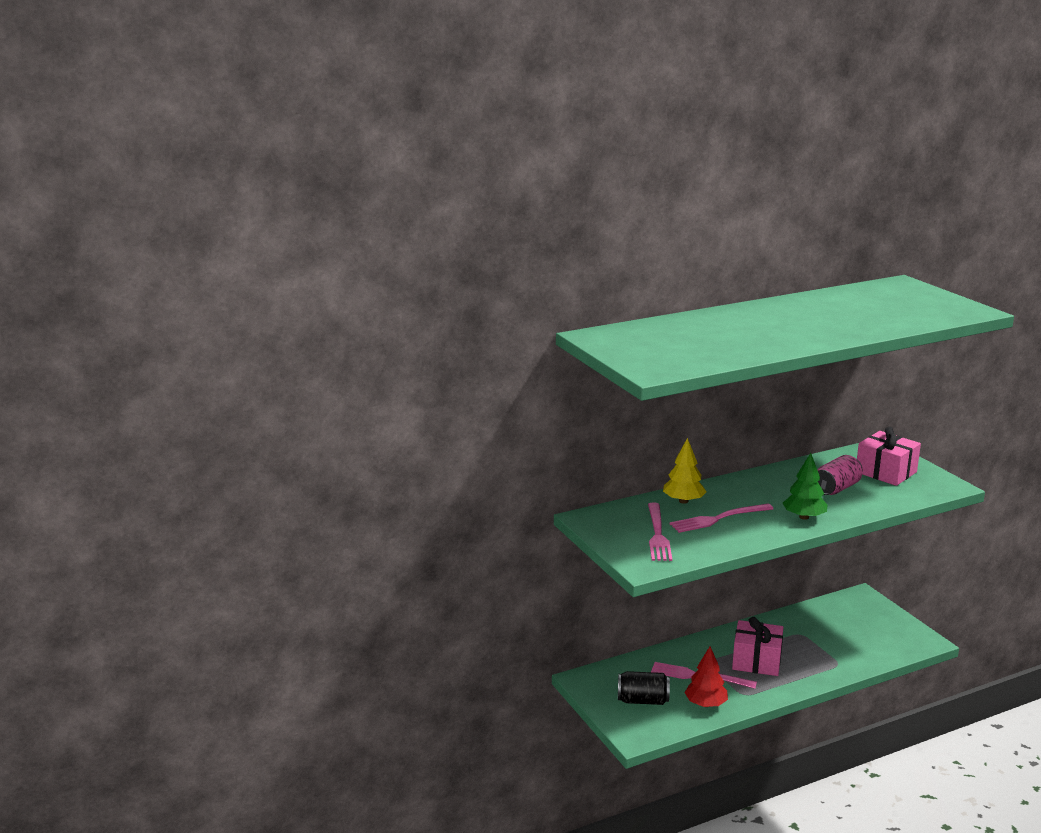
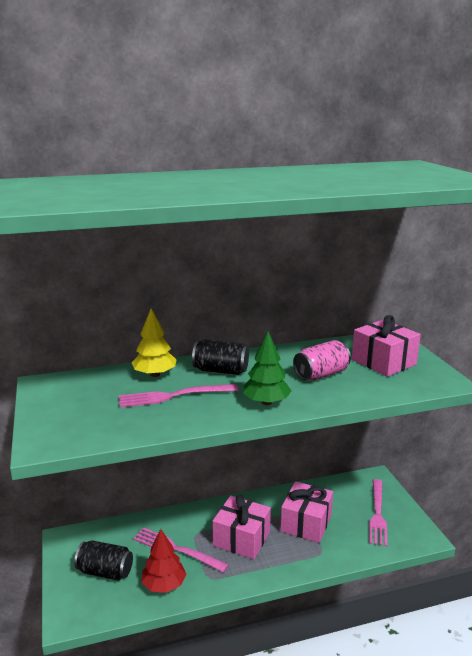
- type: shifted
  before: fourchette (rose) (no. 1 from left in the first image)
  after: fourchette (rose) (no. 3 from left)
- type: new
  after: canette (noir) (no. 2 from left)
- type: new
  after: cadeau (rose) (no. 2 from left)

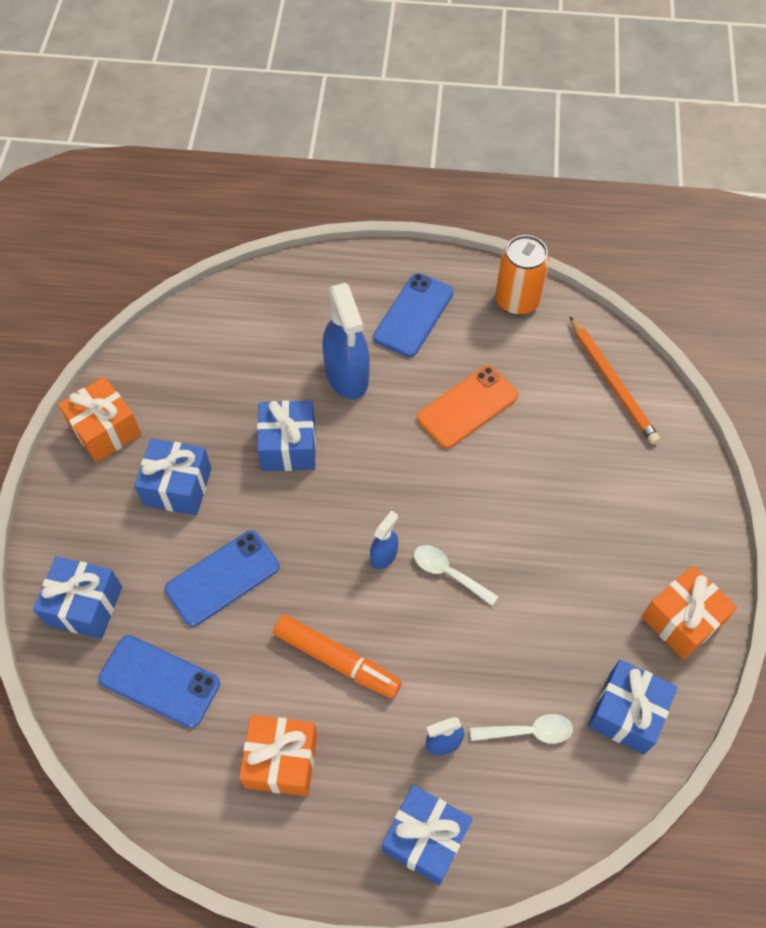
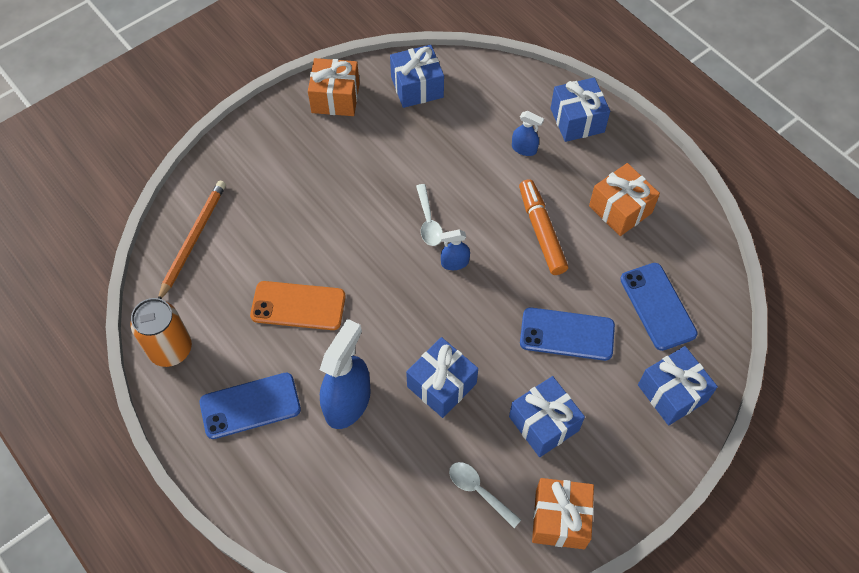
- type: shifted
  before: cuillère (blanc) (no. 2 from left)

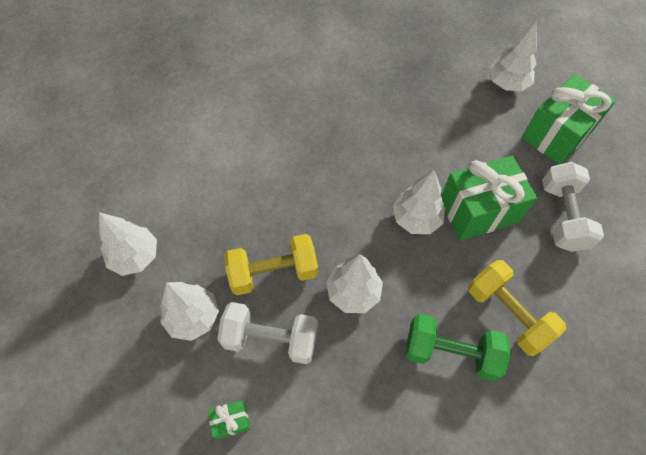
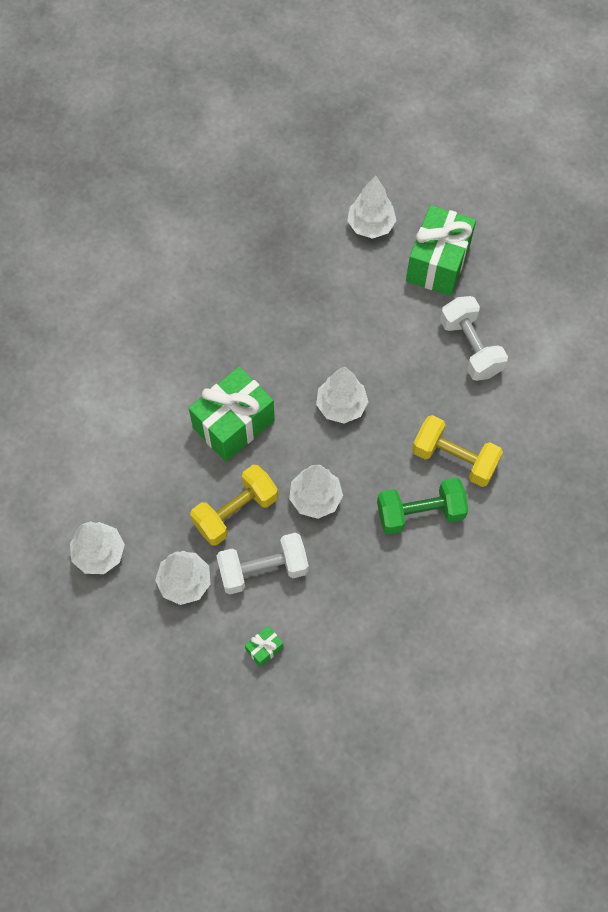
- type: shifted
  before: cadeau (vert) (no. 2 from left in the first image)
  after: cadeau (vert) (no. 1 from left)

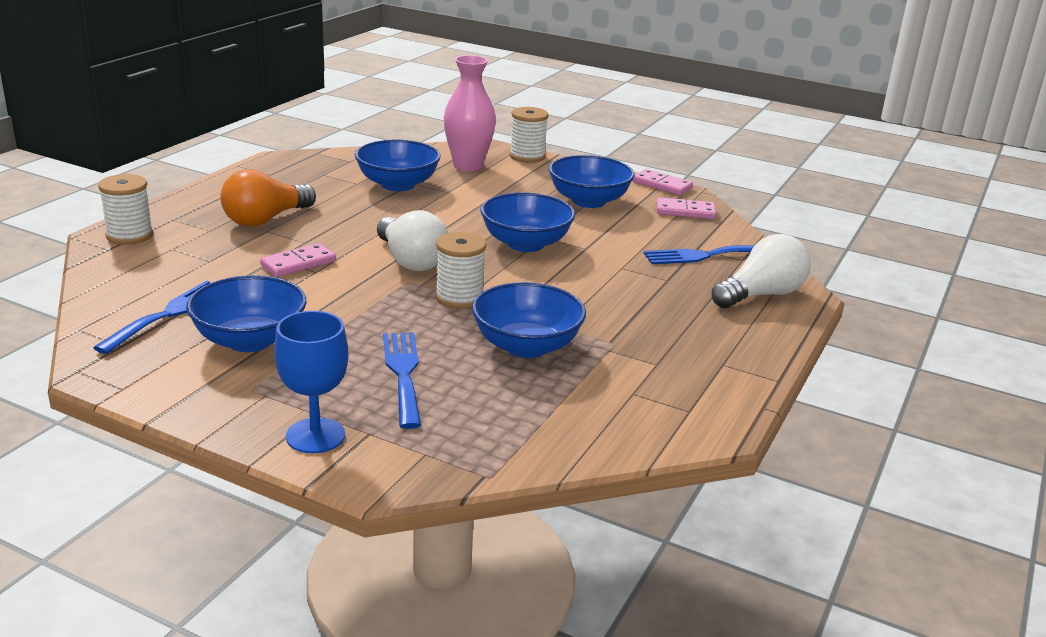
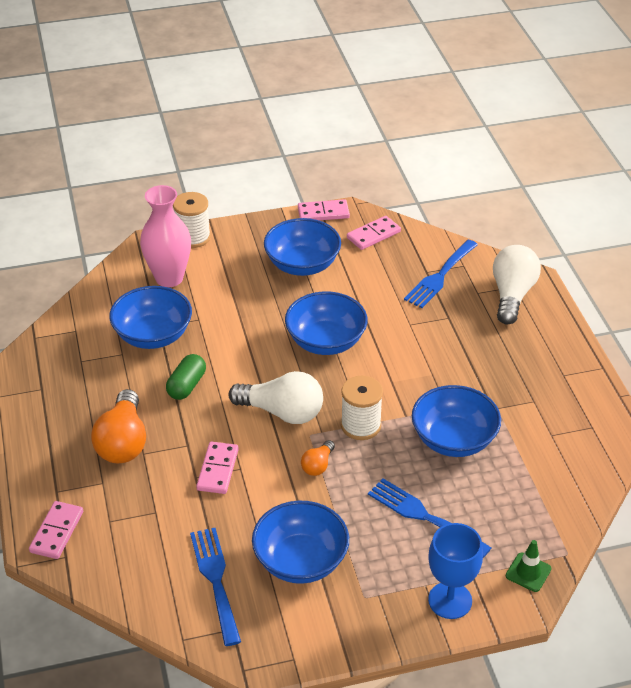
- type: swapped
  before: bobine (blanc) (no. 1 from left)
  after: domino (rose) (no. 1 from left)
- type: new
  after: gélule (vert)
- type: new
  after: ampoule (orange) (no. 2 from left)
- type: new
  after: cône de chantier (vert)

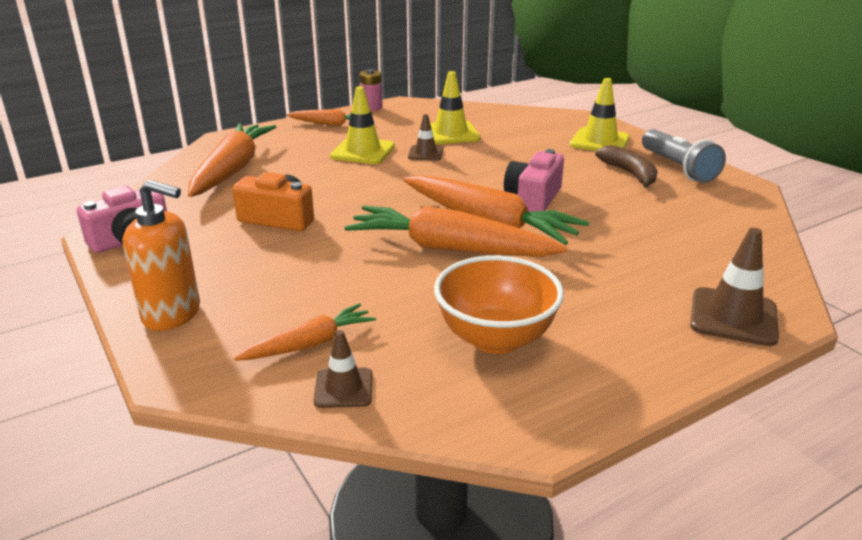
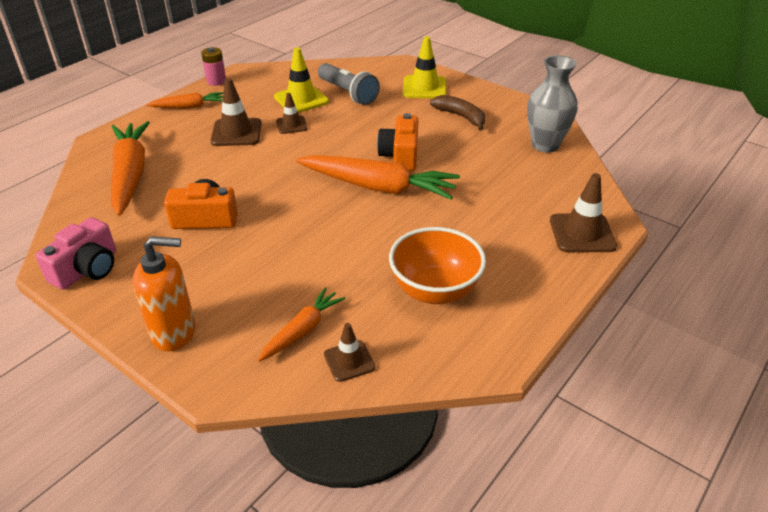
- type: repainted
  before: cône de chantier (jaune) (no. 1 from left)
  after: cône de chantier (marron) (no. 1 from left)
- type: shifted
  before: lampe de poche (gris)
- type: repainted
  before: appareil photo (rose) (no. 2 from left)
  after: appareil photo (orange) (no. 2 from left)
- type: gone
  before: carotte (orange) (no. 4 from left)
- type: new
  after: vase (gris)

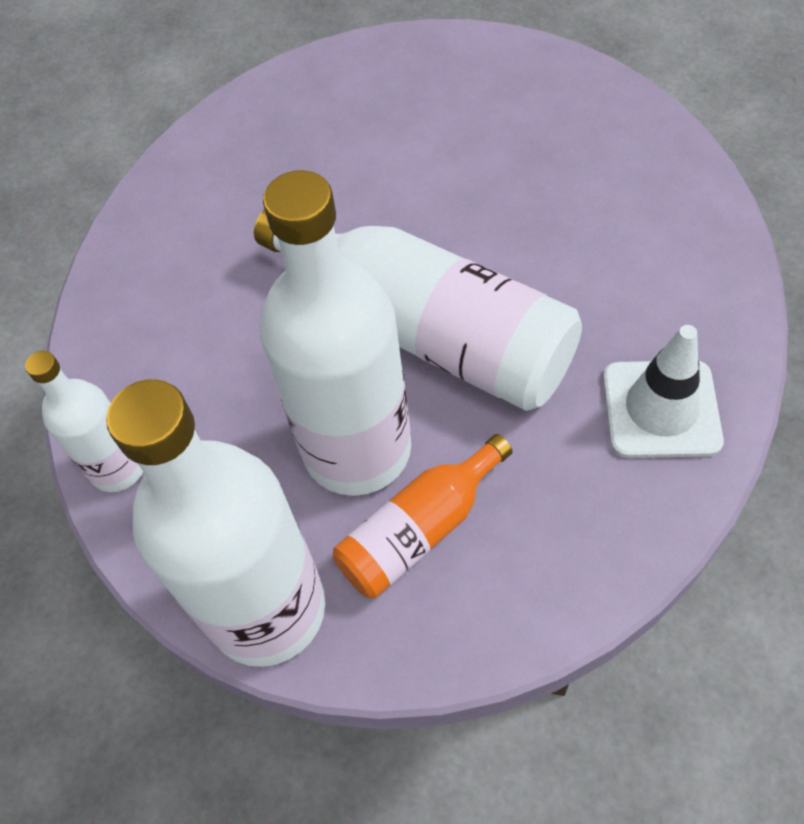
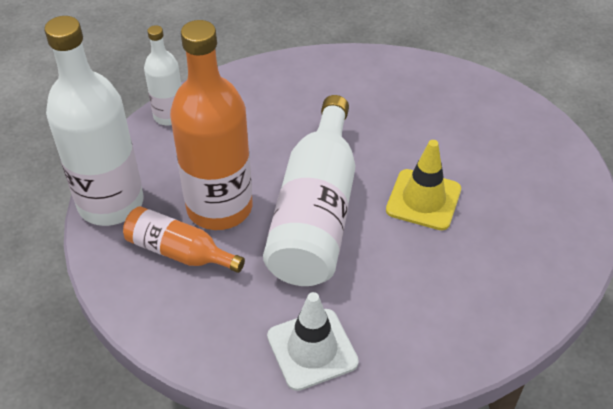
- type: repainted
  before: bouteille (blanc) (no. 3 from left)
  after: bouteille (orange) (no. 2 from left)
- type: new
  after: cône de chantier (jaune)

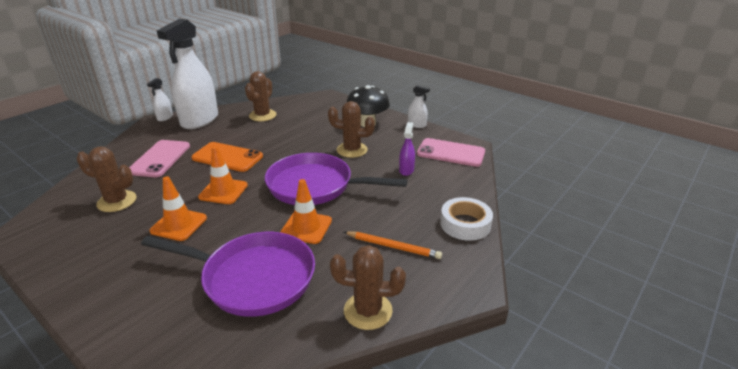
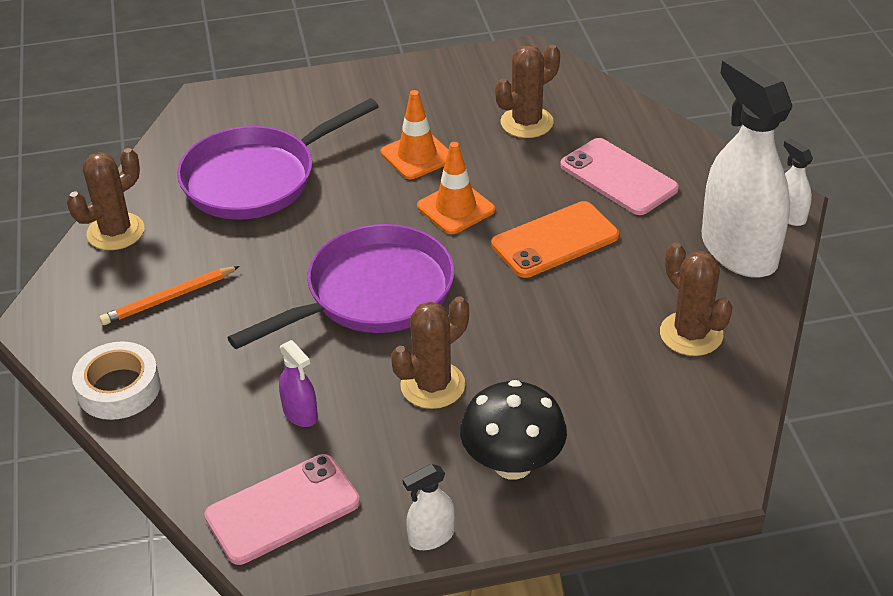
- type: gone
  before: cône de chantier (orange) (no. 3 from left)

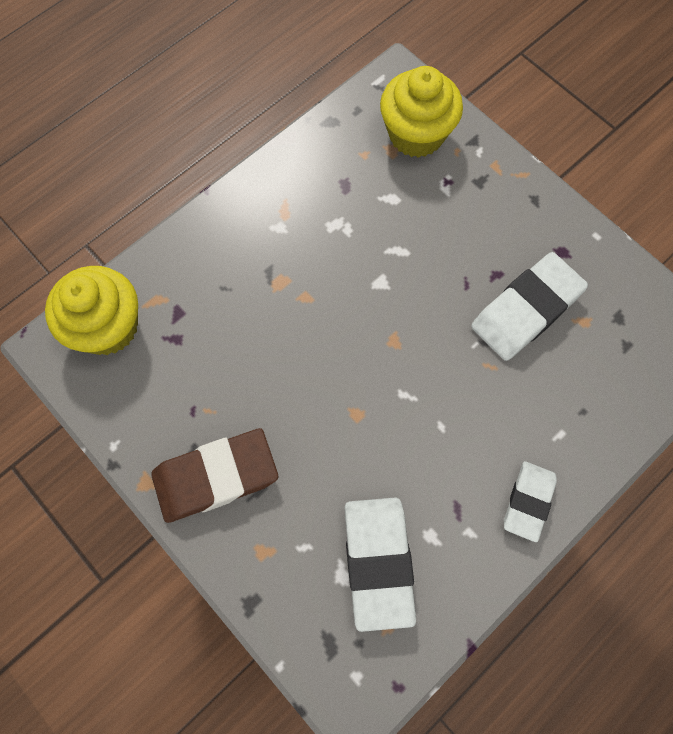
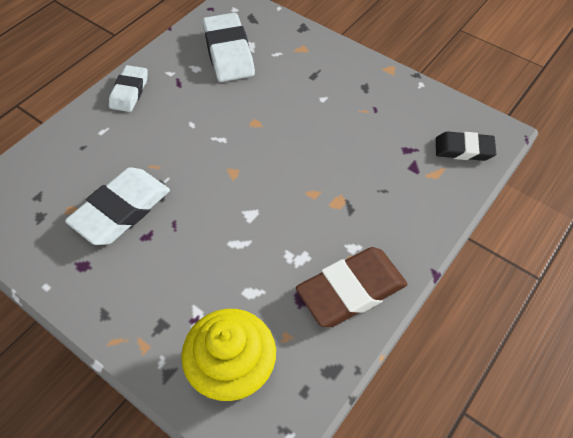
- type: swapped
  before: muffin (jaune) (no. 1 from left)
  after: gomme (noir)
- type: shifted
  before: gomme (marron)

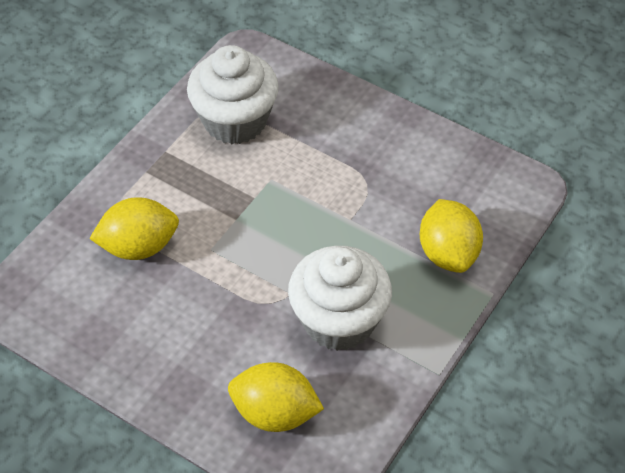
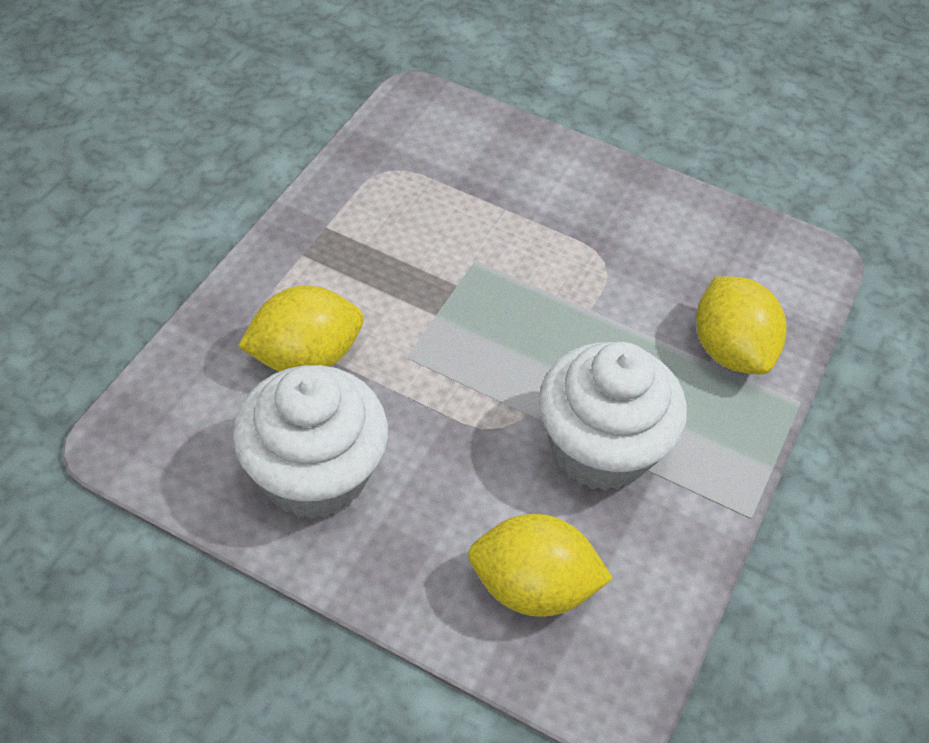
- type: shifted
  before: muffin (blanc) (no. 1 from left)

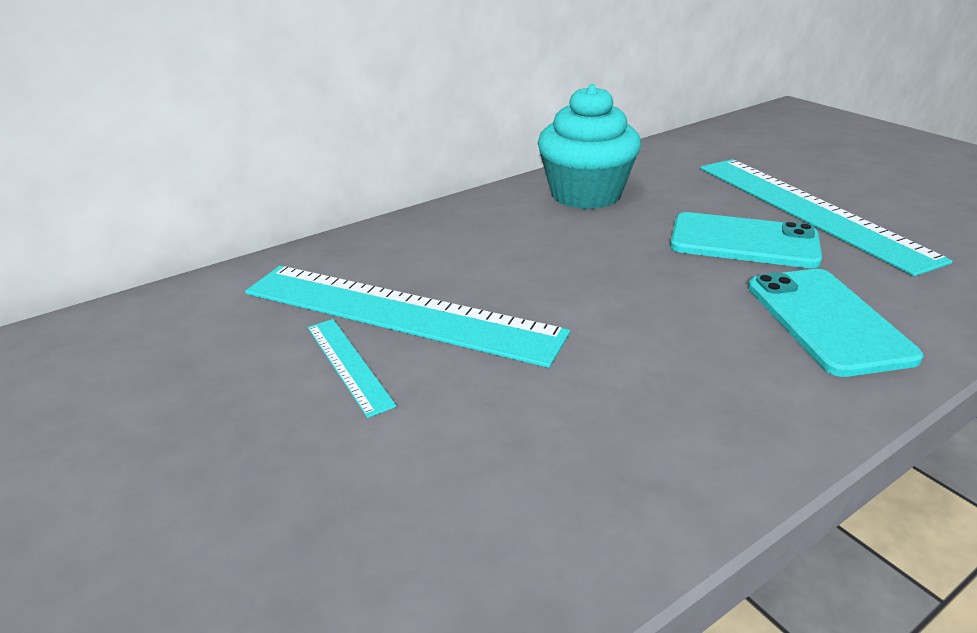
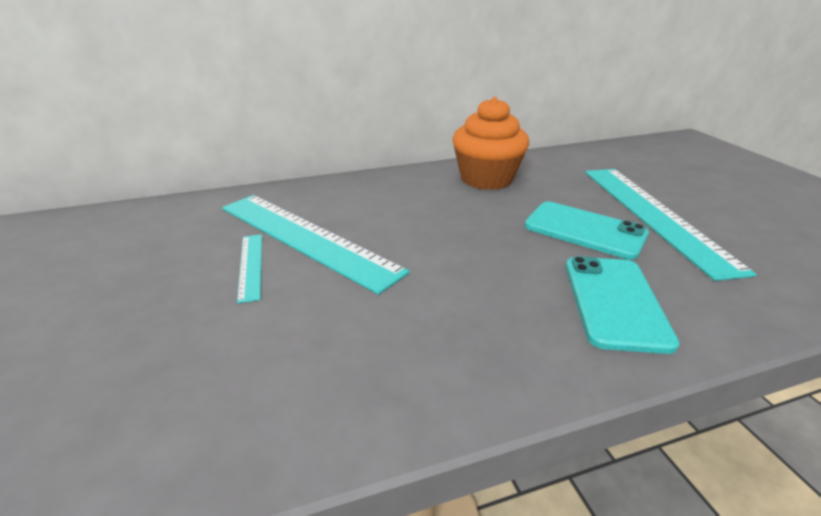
- type: repainted
  before: muffin (turquoise)
  after: muffin (orange)

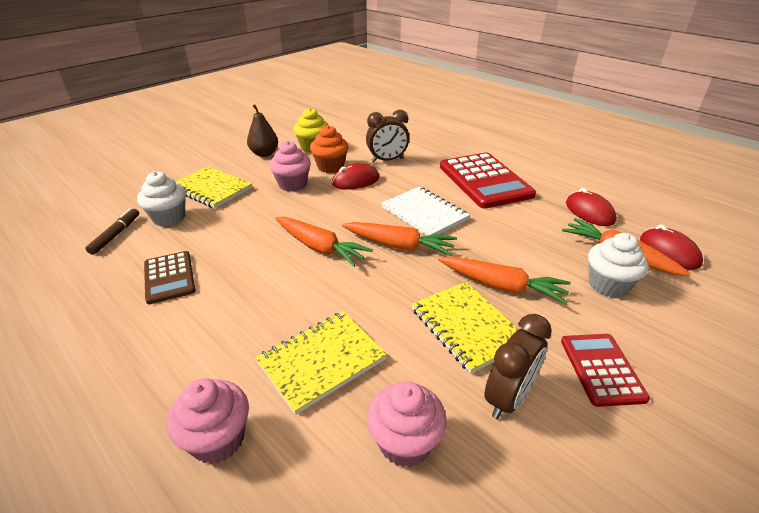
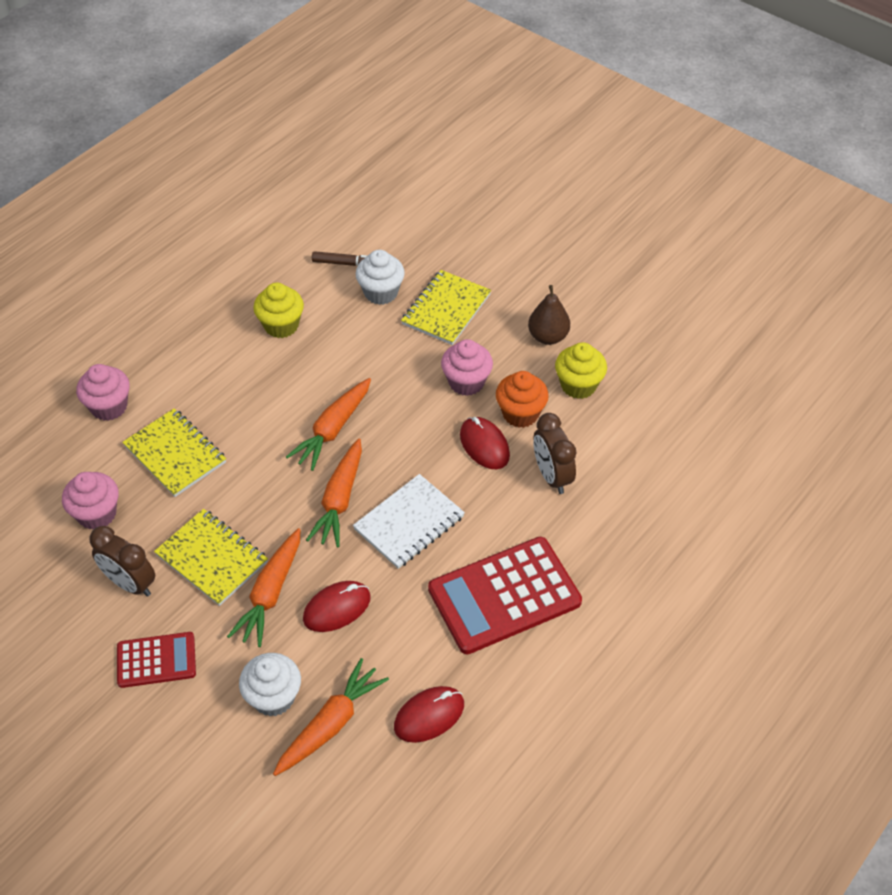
- type: shifted
  before: souris (rouge) (no. 3 from left in the first image)
  after: souris (rouge) (no. 1 from left)
- type: swapped
  before: calculatrice (marron)
  after: muffin (jaune) (no. 1 from left)
- type: rotated
  before: carnet (jaune) (no. 3 from left in the first image)
  turn: 75

